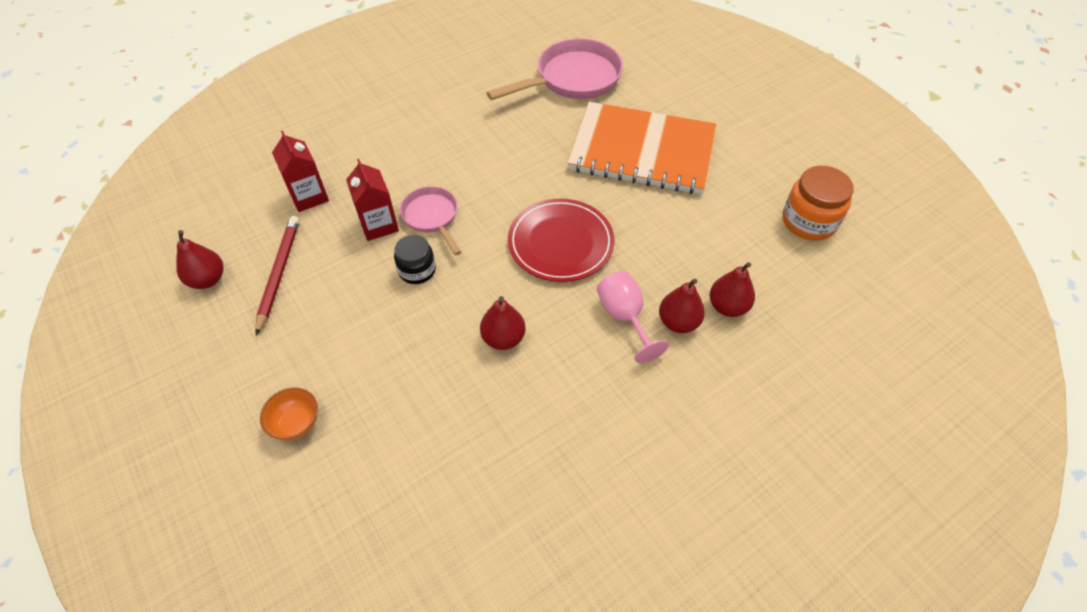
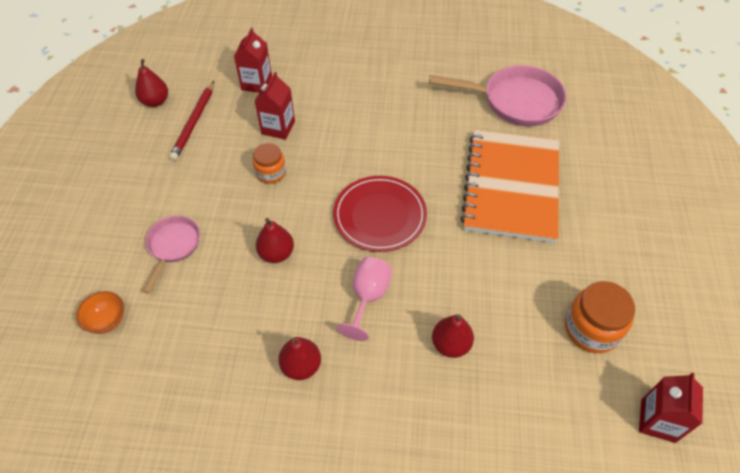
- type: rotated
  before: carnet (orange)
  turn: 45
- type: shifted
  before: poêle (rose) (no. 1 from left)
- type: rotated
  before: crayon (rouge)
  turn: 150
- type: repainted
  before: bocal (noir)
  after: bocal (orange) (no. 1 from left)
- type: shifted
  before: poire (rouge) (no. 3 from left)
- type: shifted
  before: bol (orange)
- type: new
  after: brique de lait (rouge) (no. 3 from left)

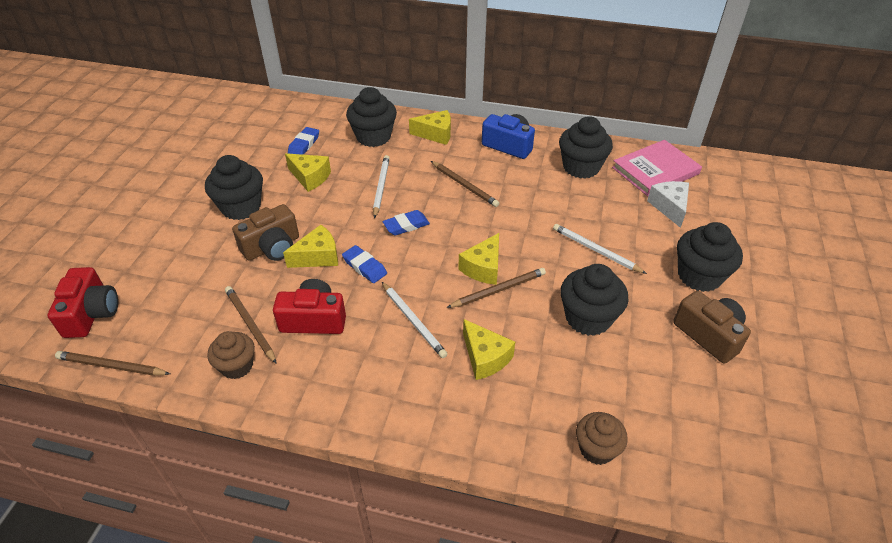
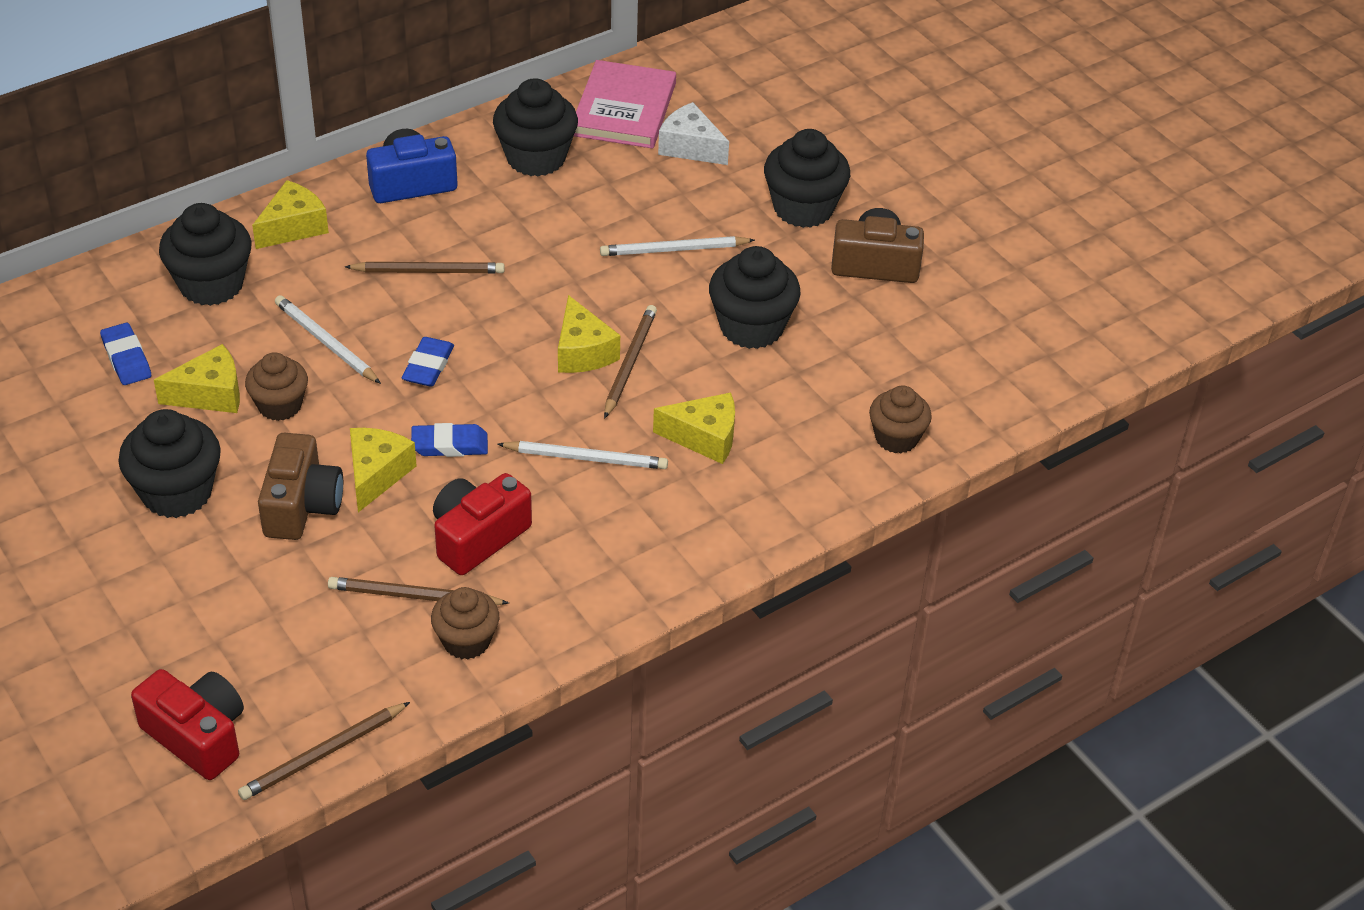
- type: new
  after: muffin (marron) (no. 1 from left)

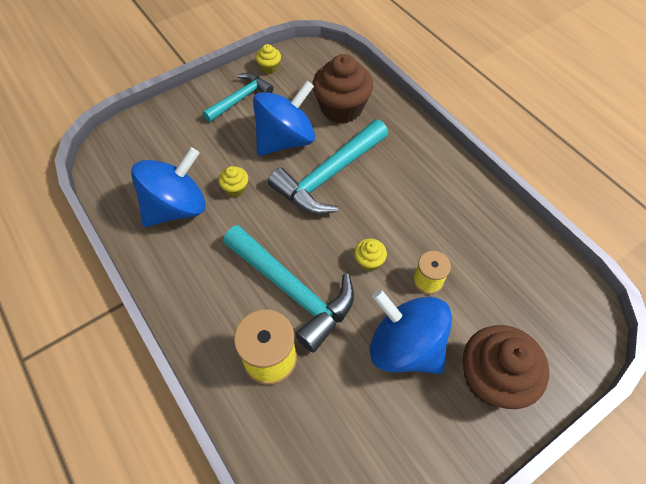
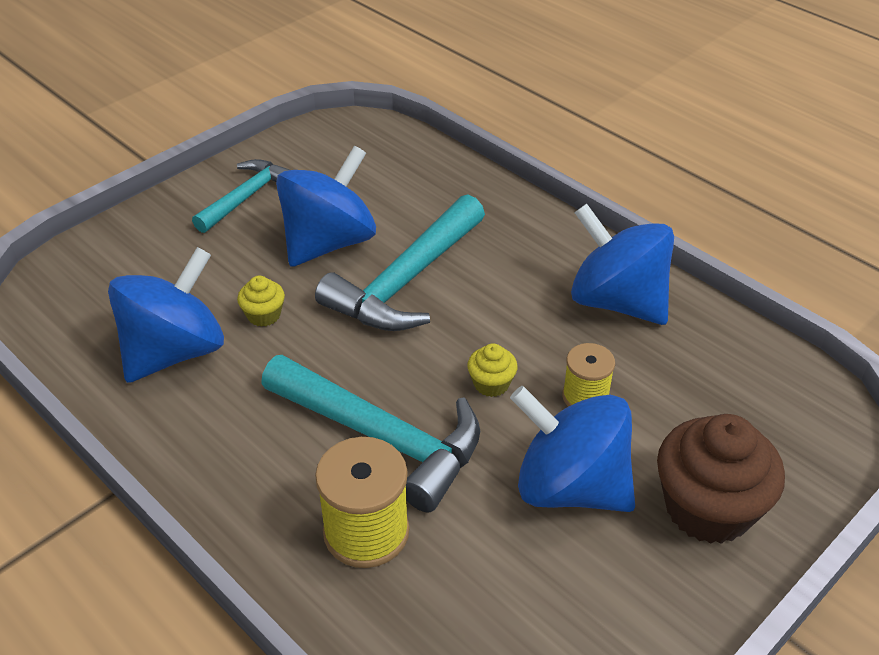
- type: gone
  before: muffin (jaune) (no. 2 from left)
- type: gone
  before: muffin (marron) (no. 1 from left)
- type: new
  after: toupie (bleu) (no. 4 from left)

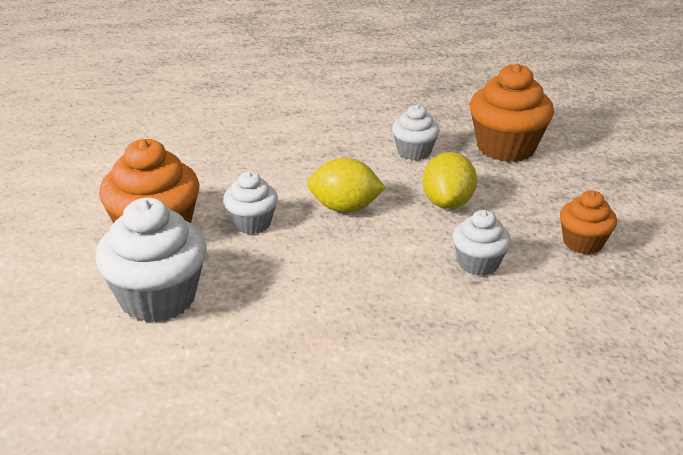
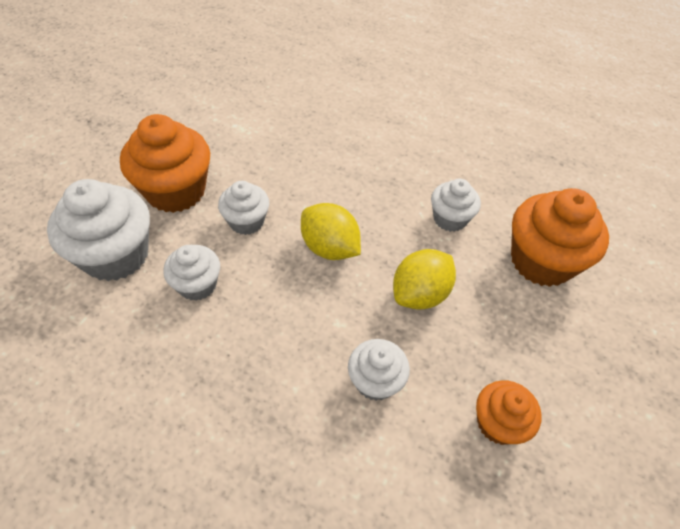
- type: new
  after: muffin (blanc) (no. 2 from left)

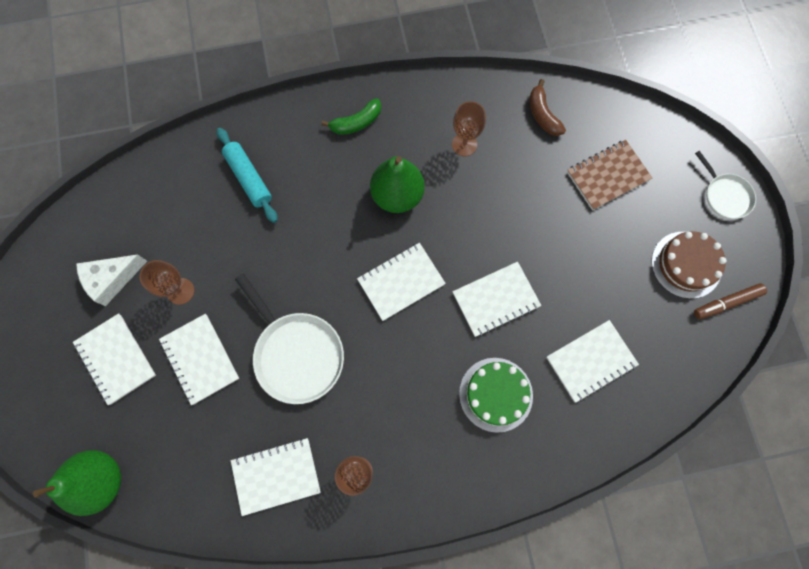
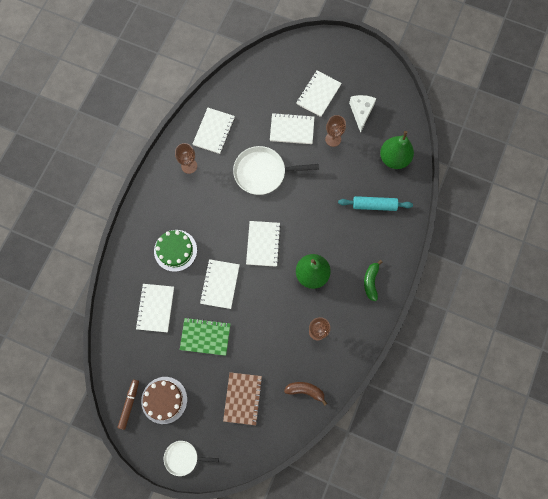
- type: rotated
  before: carnet (blanc) (no. 1 from left in the first image)
  turn: -60
- type: shifted
  before: poire (vert) (no. 1 from left in the first image)
  after: poire (vert) (no. 2 from left)
- type: new
  after: carnet (vert)

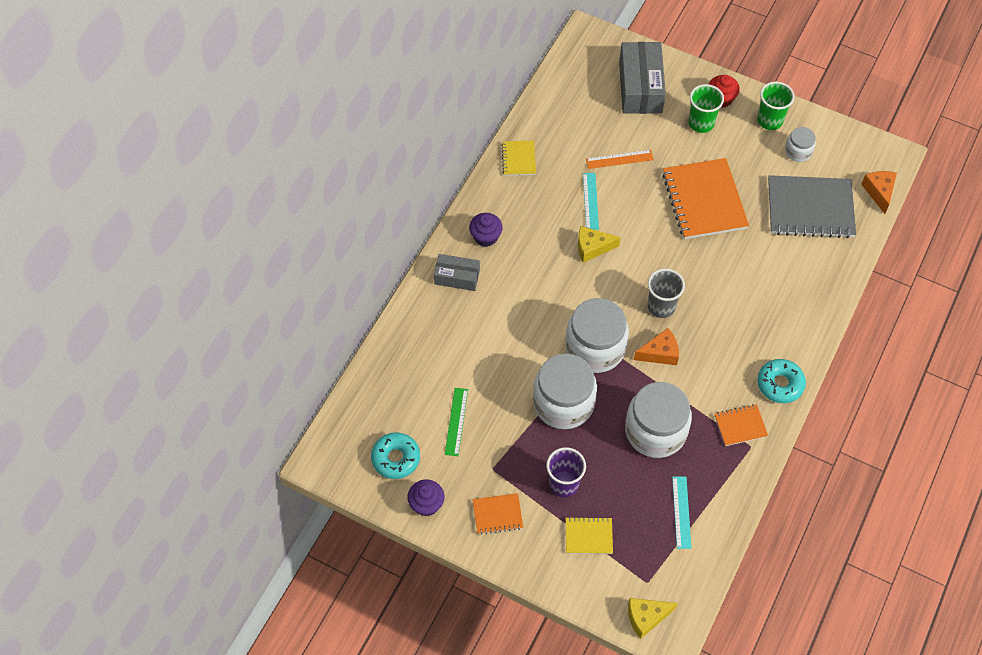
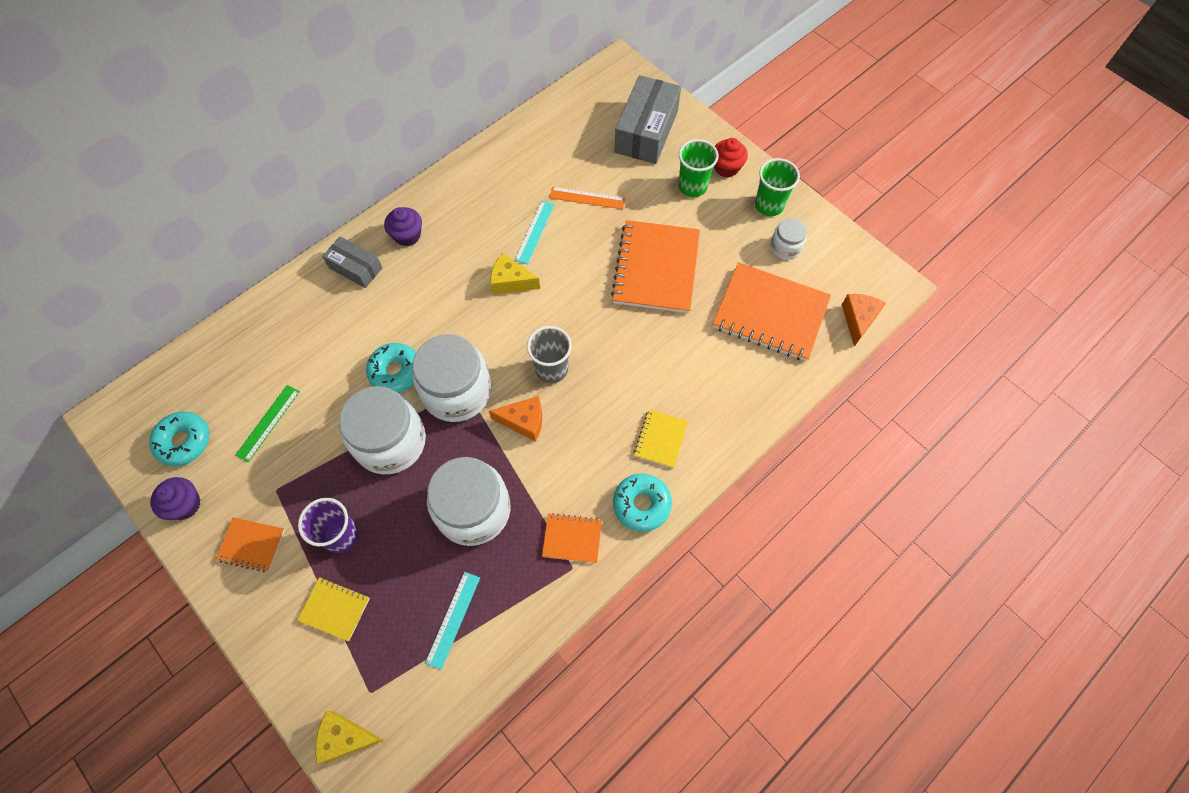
- type: shifted
  before: carnet (jaune) (no. 1 from left in the first image)
  after: carnet (jaune) (no. 2 from left)
- type: repainted
  before: carnet (gris)
  after: carnet (orange) (no. 4 from left)
- type: new
  after: beignet (turquoise) (no. 2 from left)

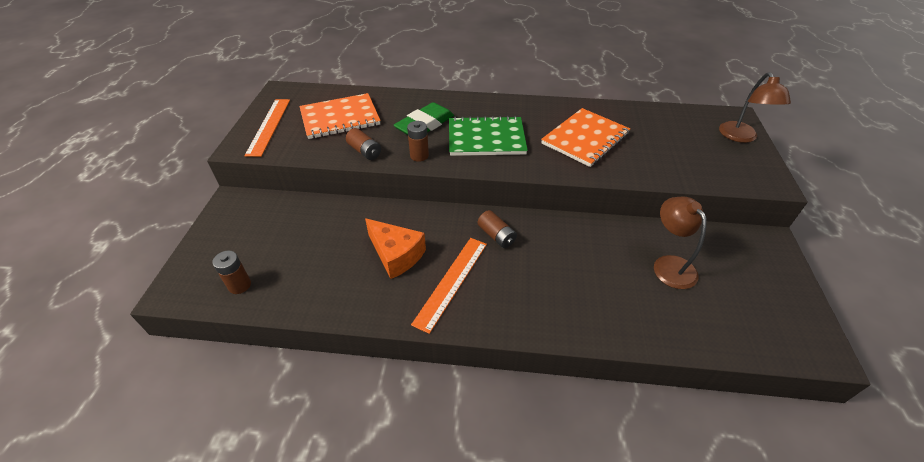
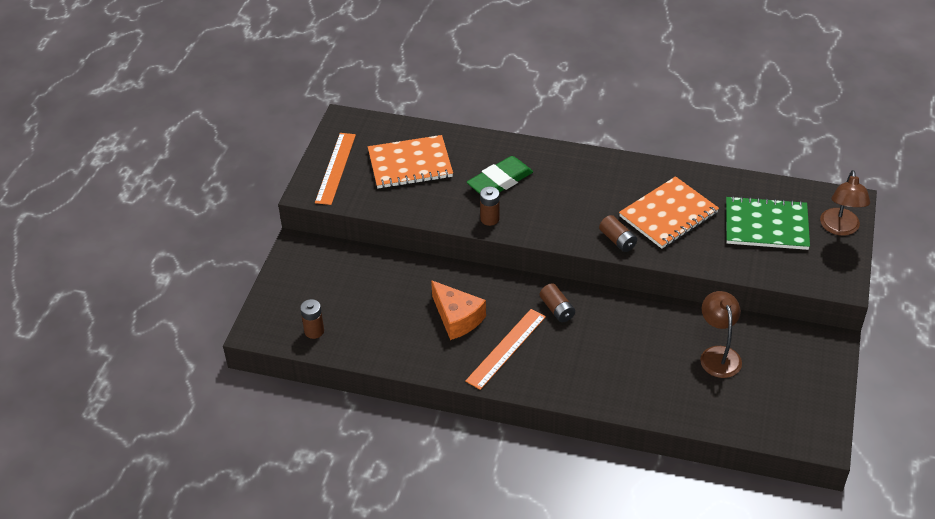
- type: shifted
  before: carnet (vert)
- type: shifted
  before: pile (marron) (no. 2 from left in the first image)
  after: pile (marron) (no. 4 from left)

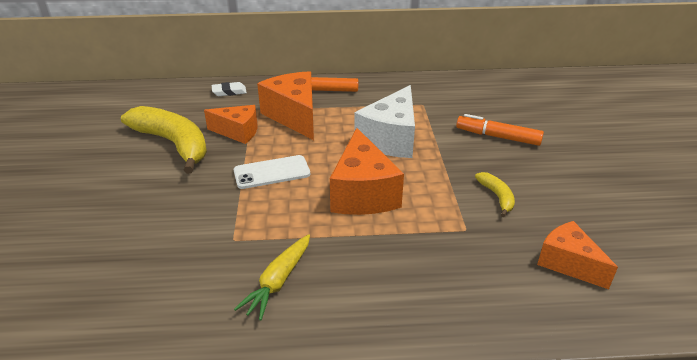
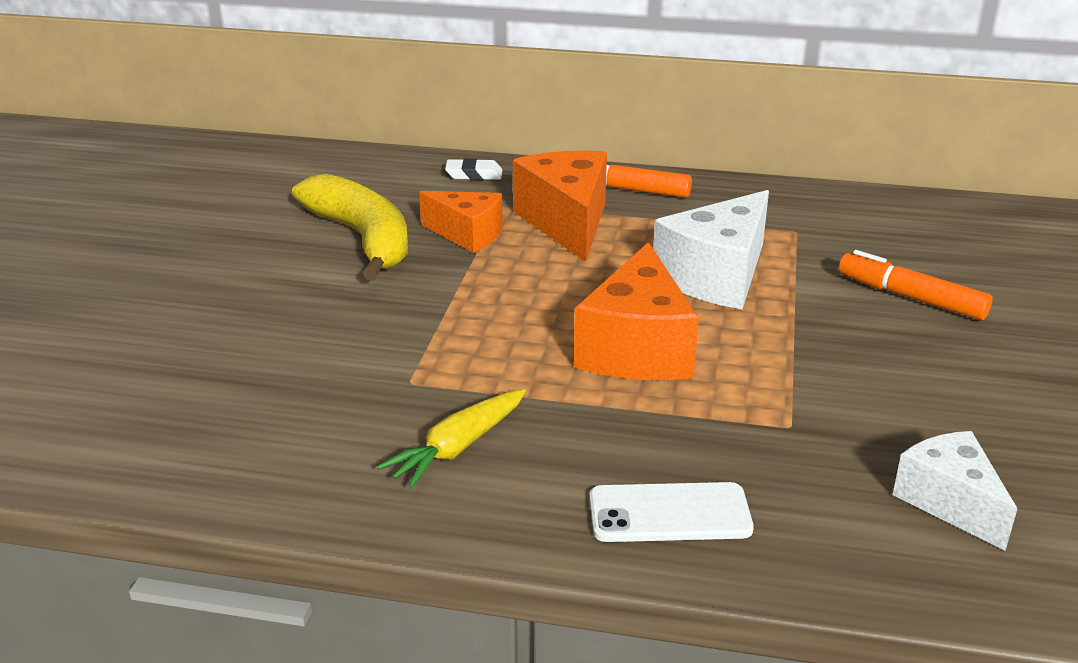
- type: shifted
  before: téléphone (blanc)
- type: gone
  before: banane (jaune) (no. 2 from left)
- type: repainted
  before: fromage (orange) (no. 4 from left)
  after: fromage (blanc) (no. 2 from left)

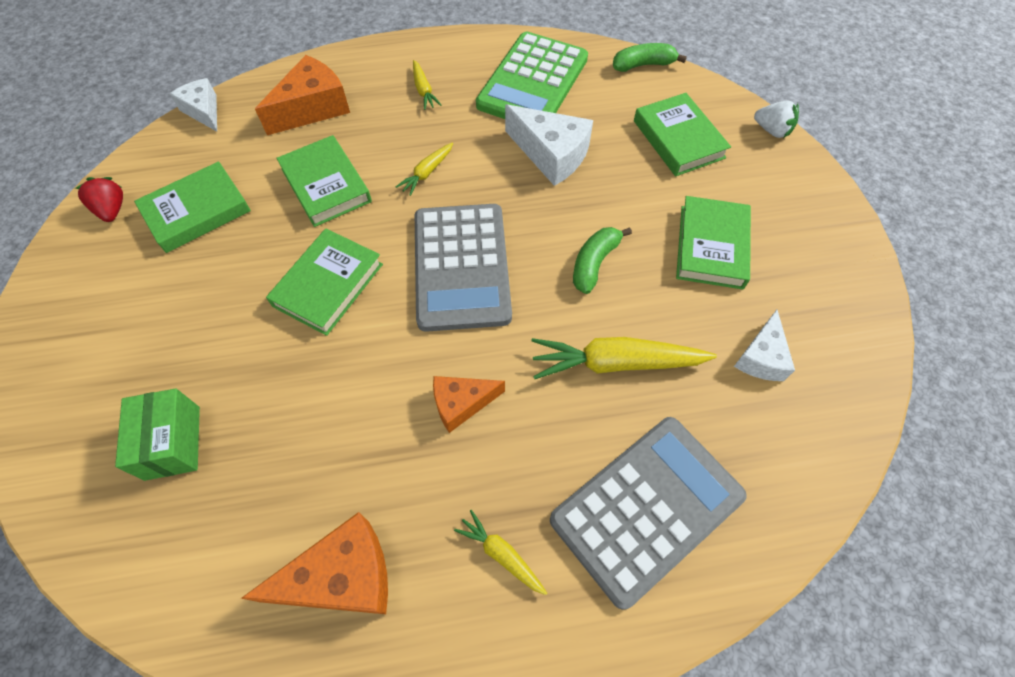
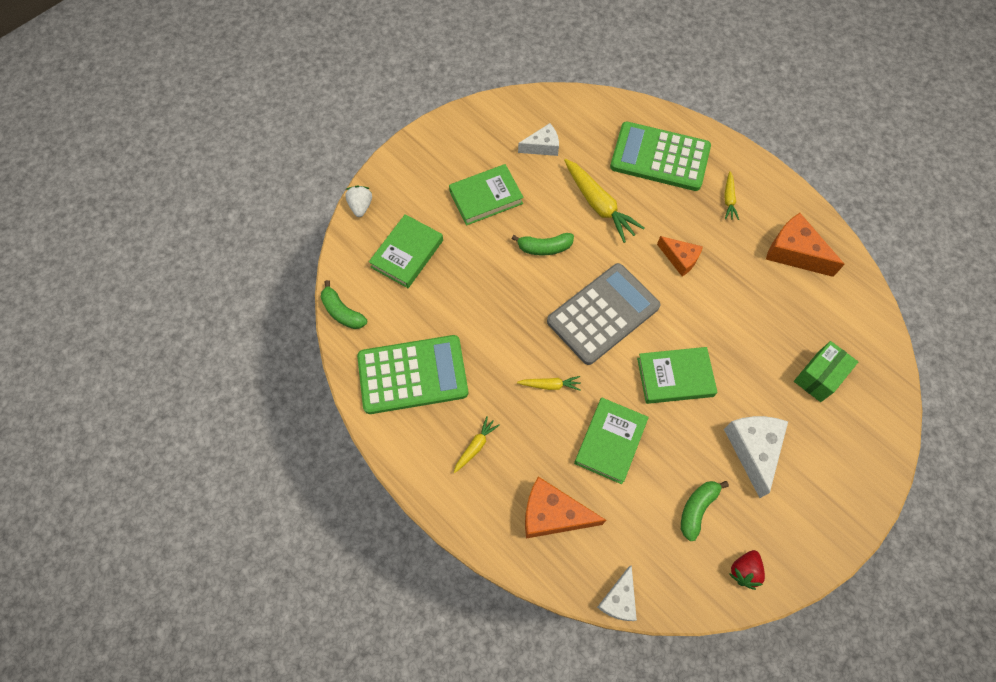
- type: shifted
  before: fromage (blanc) (no. 2 from left in the first image)
  after: fromage (blanc) (no. 3 from left)
- type: swapped
  before: livre (vert) (no. 1 from left)
  after: banane (vert) (no. 3 from left)
- type: repainted
  before: calculatrice (gris) (no. 2 from left)
  after: calculatrice (vert) (no. 2 from left)

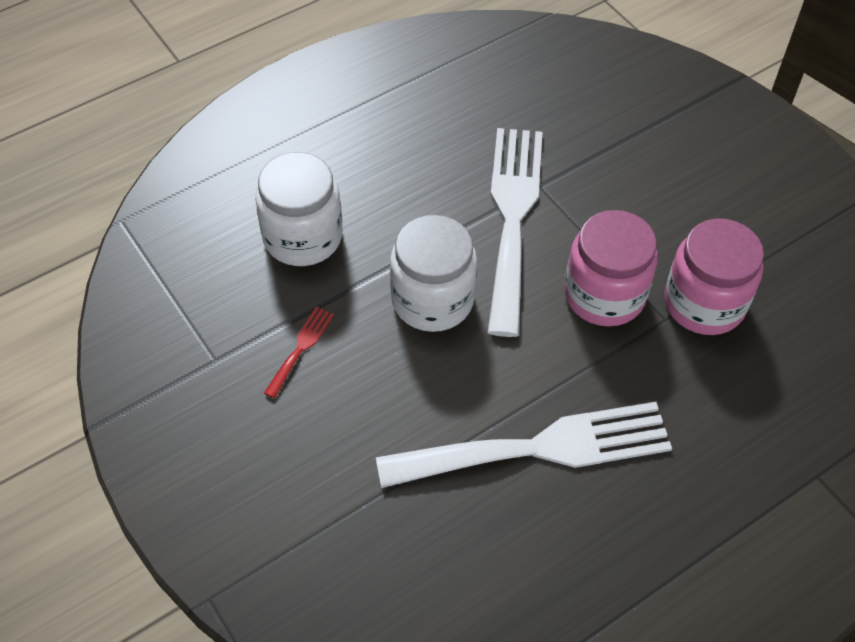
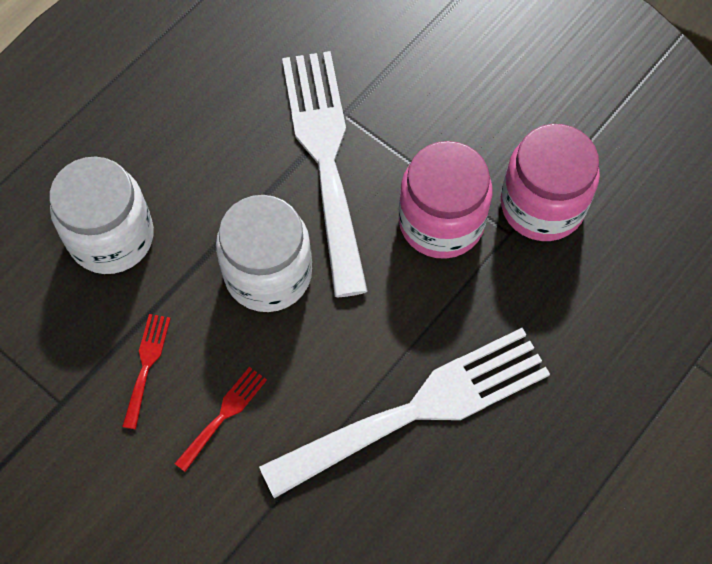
- type: new
  after: fourchette (rouge) (no. 2 from left)

